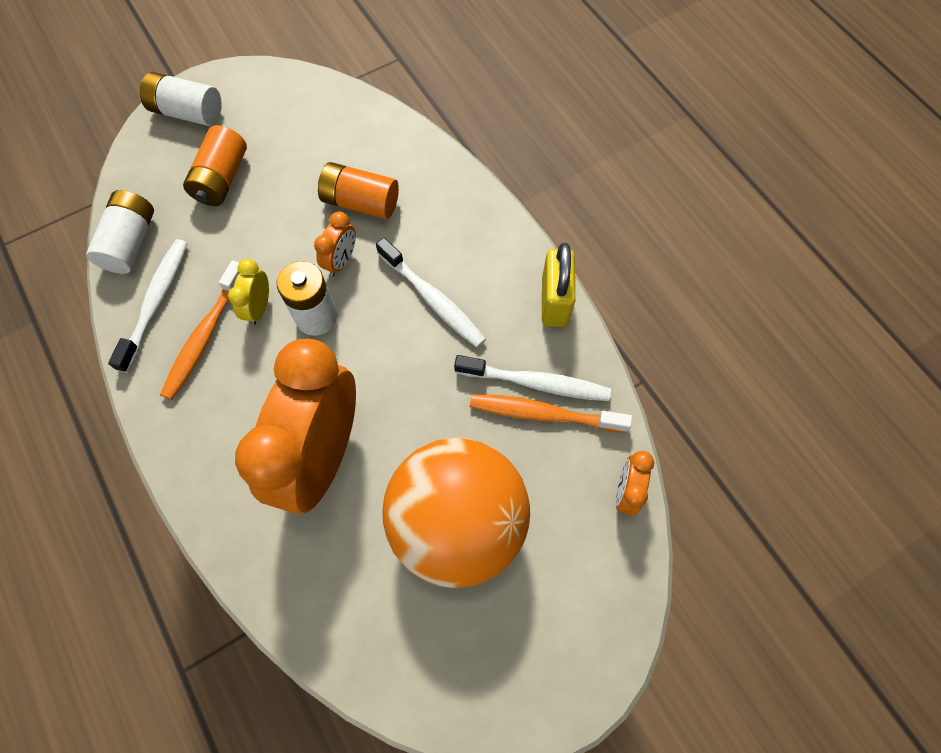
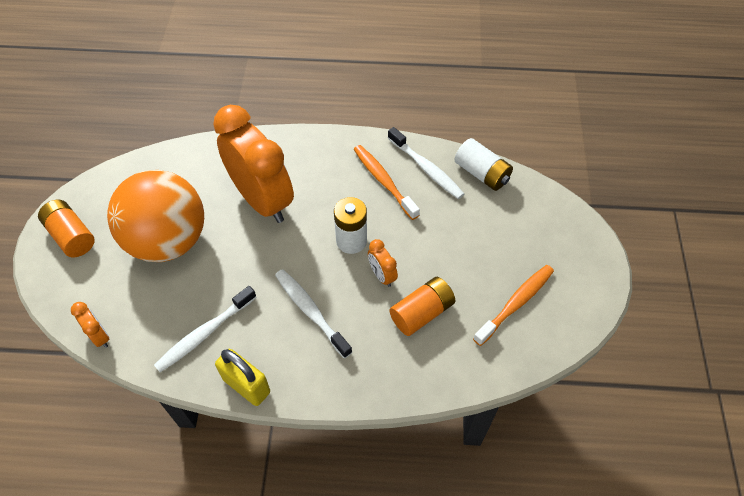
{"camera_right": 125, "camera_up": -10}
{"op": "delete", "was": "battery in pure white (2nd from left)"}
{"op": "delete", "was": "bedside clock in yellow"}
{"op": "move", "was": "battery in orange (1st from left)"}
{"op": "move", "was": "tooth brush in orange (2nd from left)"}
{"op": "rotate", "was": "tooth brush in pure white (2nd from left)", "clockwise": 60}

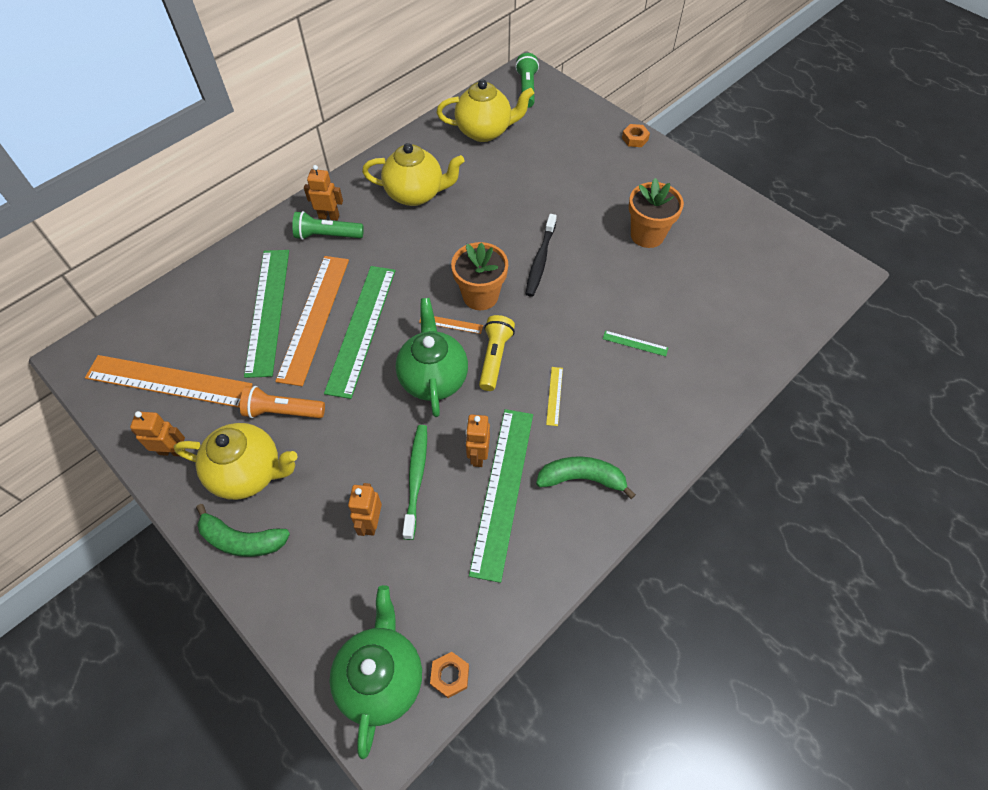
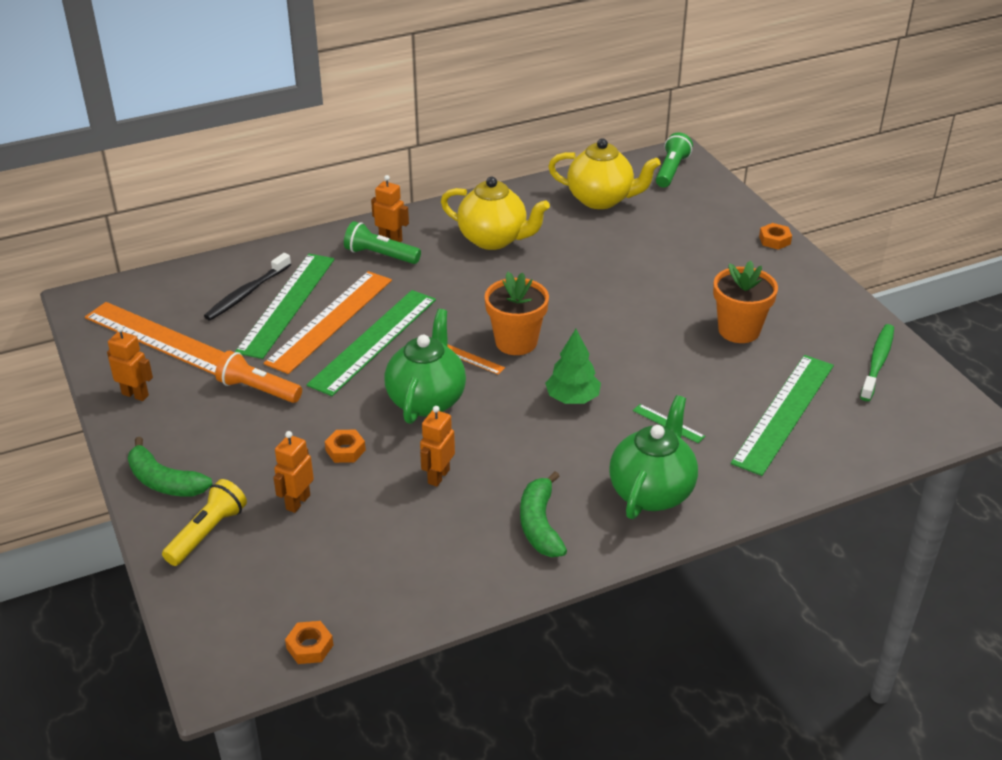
{"camera_right": 20, "camera_up": -20}
{"op": "delete", "was": "china teapot in yellow (1st from left)"}
{"op": "delete", "was": "straightedge in yellow"}
{"op": "insert", "now": "hex nut in orange (2nd from left)"}
{"op": "insert", "now": "tree in emerald"}
{"op": "move", "was": "china teapot in emerald (1st from left in the first image)", "now": "china teapot in emerald (2nd from left)"}
{"op": "move", "was": "tooth brush in emerald"}
{"op": "move", "was": "straightedge in emerald (3rd from left in the first image)", "now": "straightedge in emerald (4th from left)"}
{"op": "move", "was": "flashlight in yellow"}
{"op": "move", "was": "tooth brush in black"}
{"op": "rotate", "was": "banana in emerald (2nd from left)", "clockwise": -120}

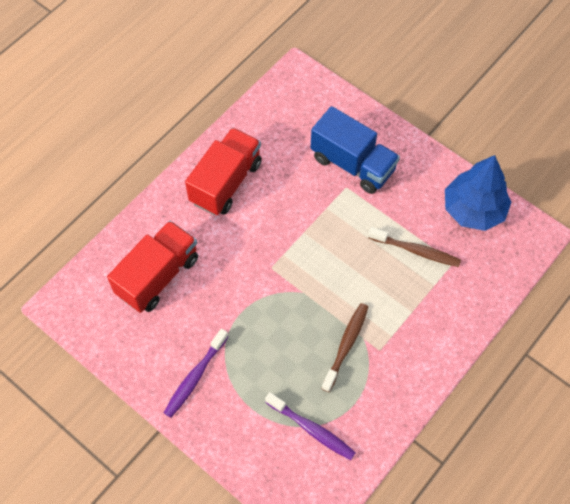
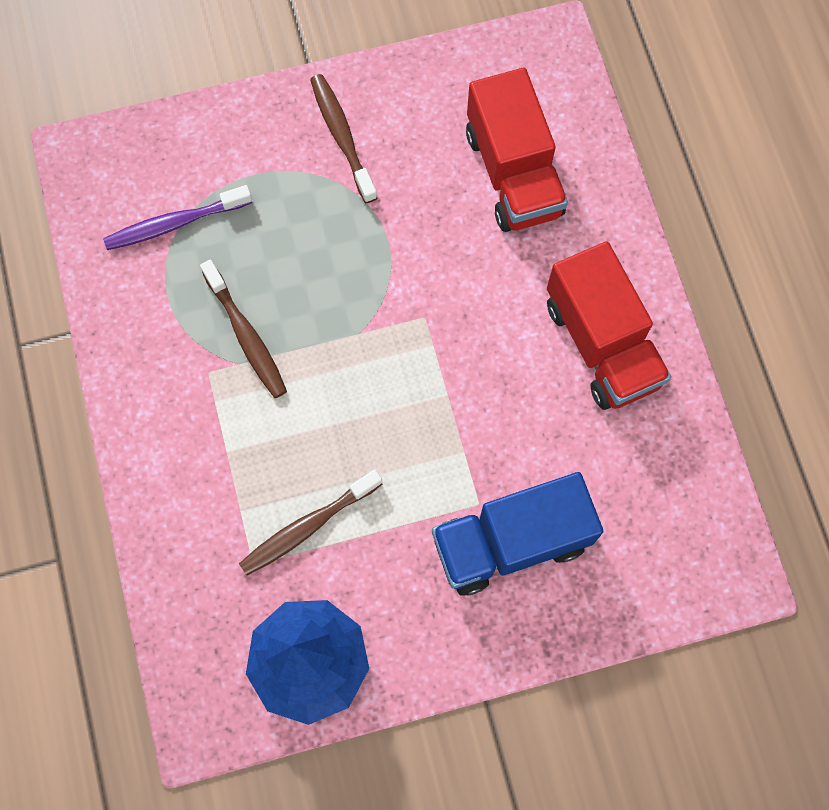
{"camera_right": 125, "camera_up": 10}
{"op": "recolor", "was": "tooth brush in violet (1st from left)", "now": "tooth brush in brown (3rd from left)"}

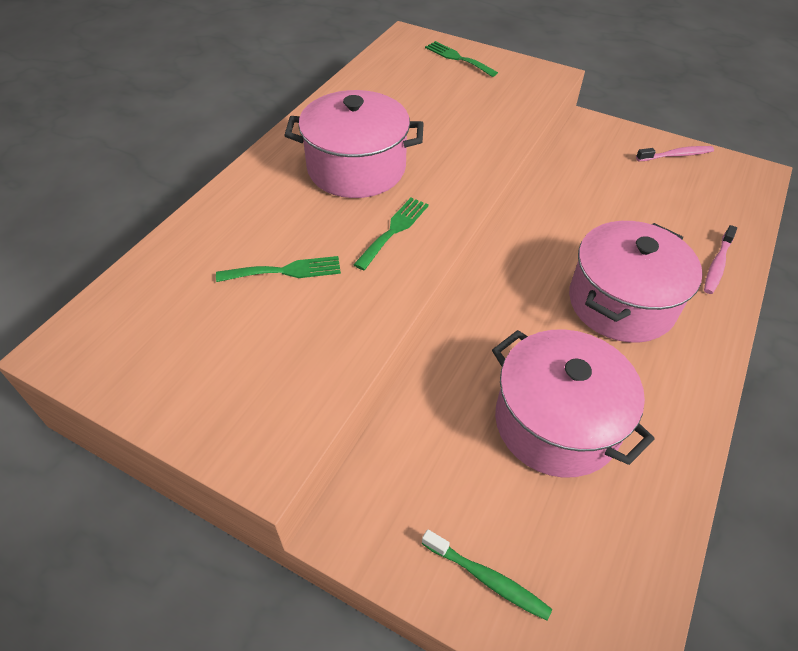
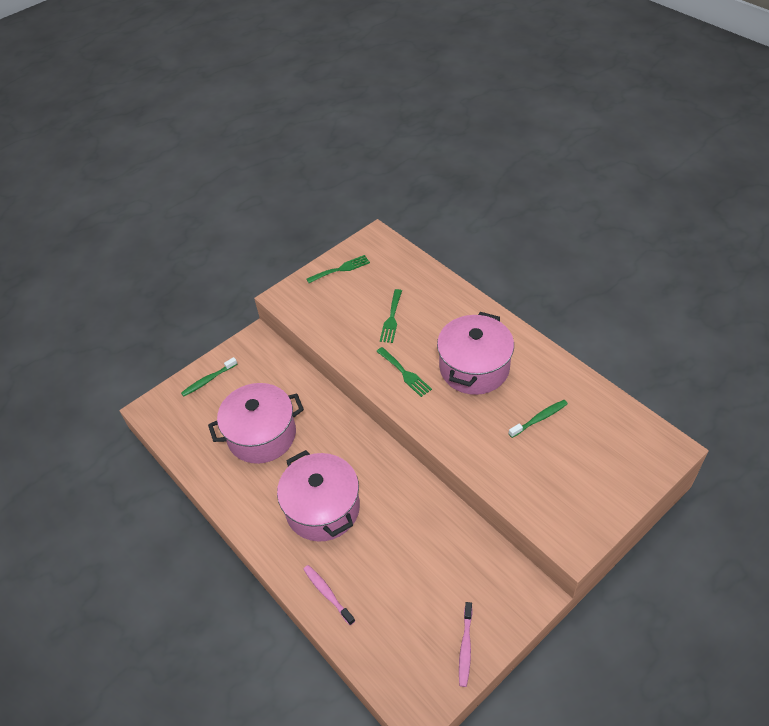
{"camera_right": 115, "camera_up": 0}
{"op": "insert", "now": "tooth brush in emerald (2nd from left)"}
{"op": "move", "was": "table fork in emerald (3rd from left in the first image)", "now": "table fork in emerald (1st from left)"}

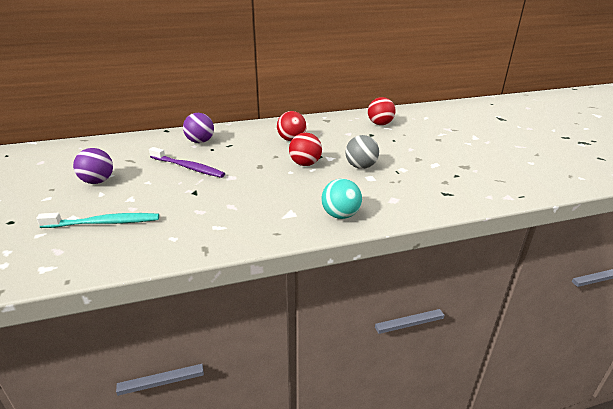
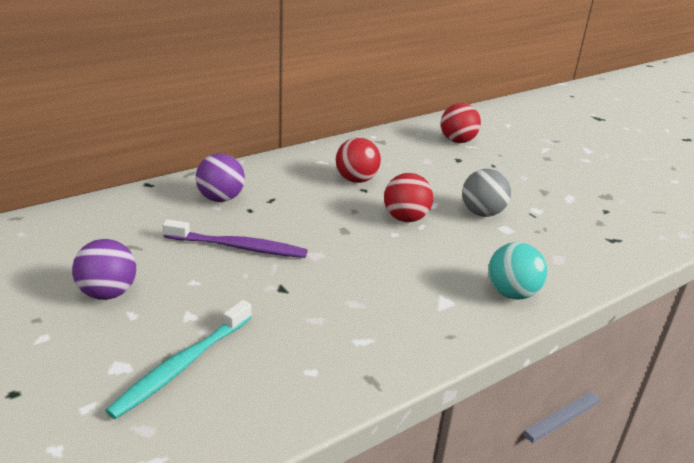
{"camera_right": -20, "camera_up": 0}
{"op": "rotate", "was": "tooth brush in turquoise", "clockwise": 150}

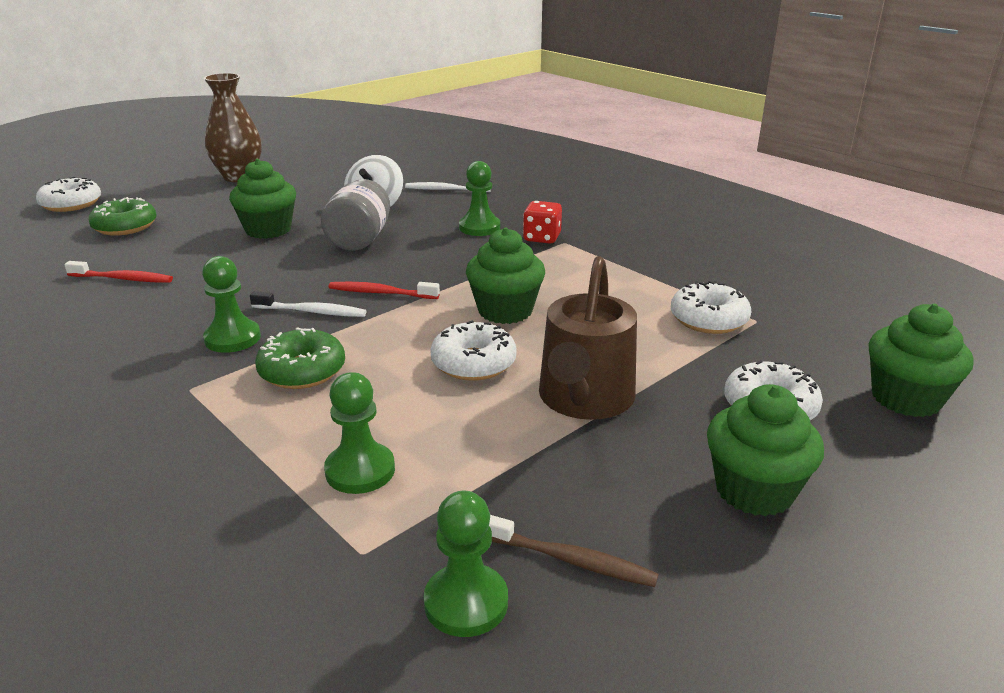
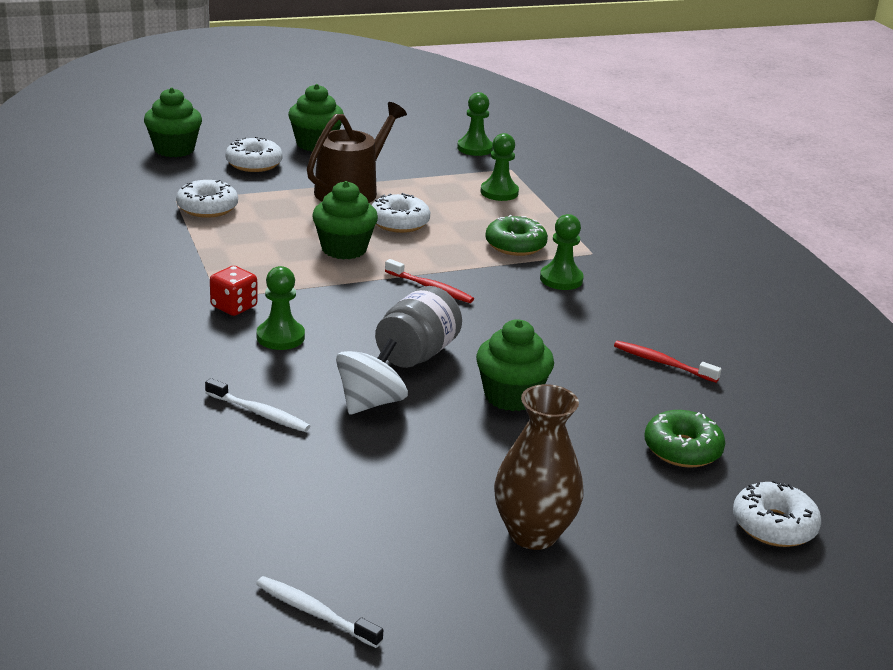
{"camera_right": -160, "camera_up": 0}
{"op": "delete", "was": "tooth brush in brown"}
{"op": "move", "was": "tooth brush in pure white (1st from left in the first image)", "now": "tooth brush in pure white (2nd from left)"}

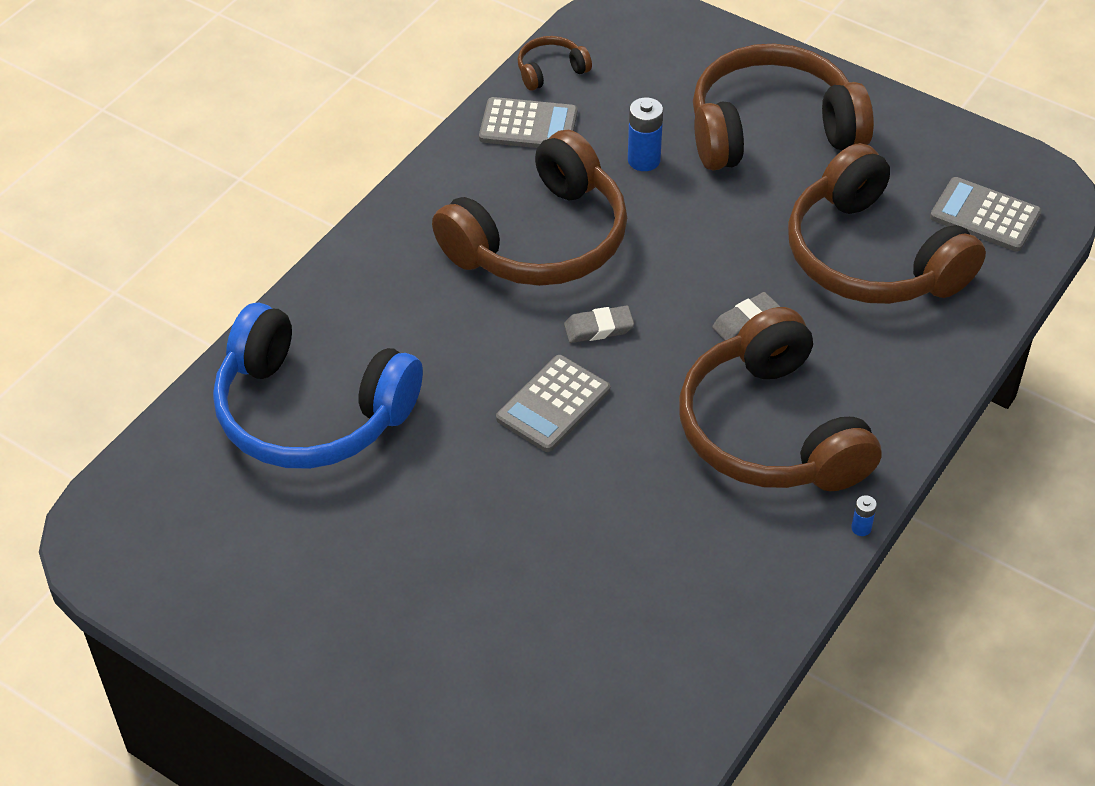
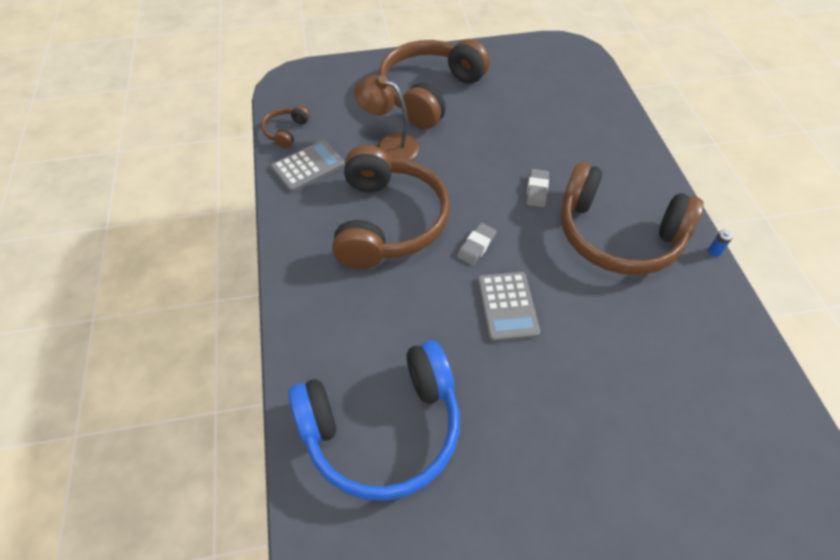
{"camera_right": -45, "camera_up": 5}
{"op": "delete", "was": "headphones in brown (5th from left)"}
{"op": "delete", "was": "calculator in ash-grey (3rd from left)"}
{"op": "replace", "was": "battery in blue (1st from left)", "now": "lamp in brown"}

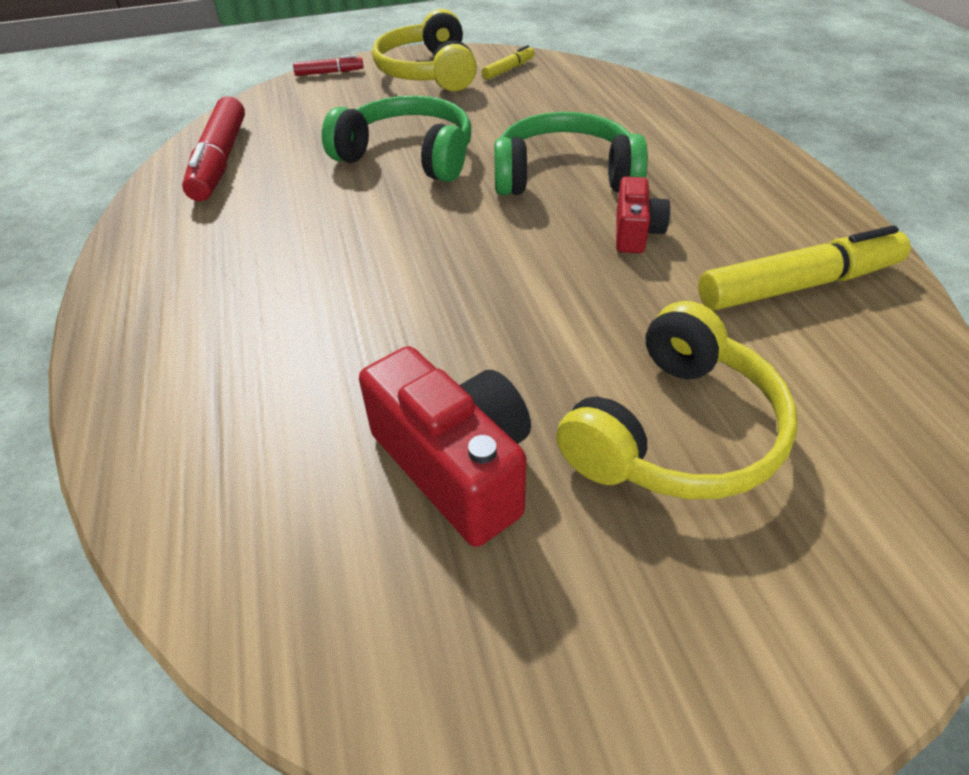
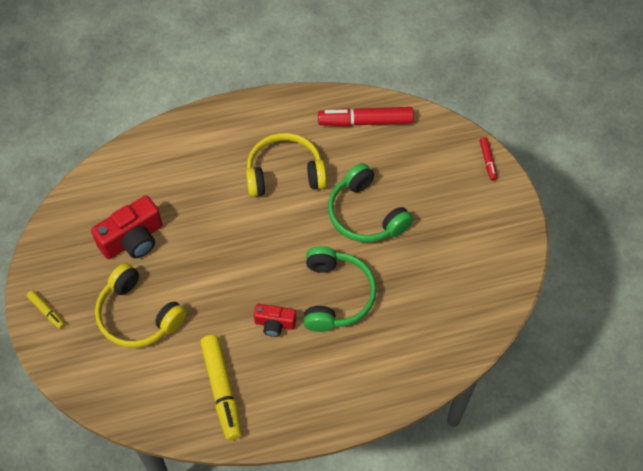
{"camera_right": 90, "camera_up": 15}
{"op": "move", "was": "headphones in yellow (1st from left in the first image)", "now": "headphones in yellow (2nd from left)"}
{"op": "move", "was": "marker in yellow (1st from left)"}
{"op": "rotate", "was": "headphones in emerald (1st from left in the first image)", "clockwise": 120}

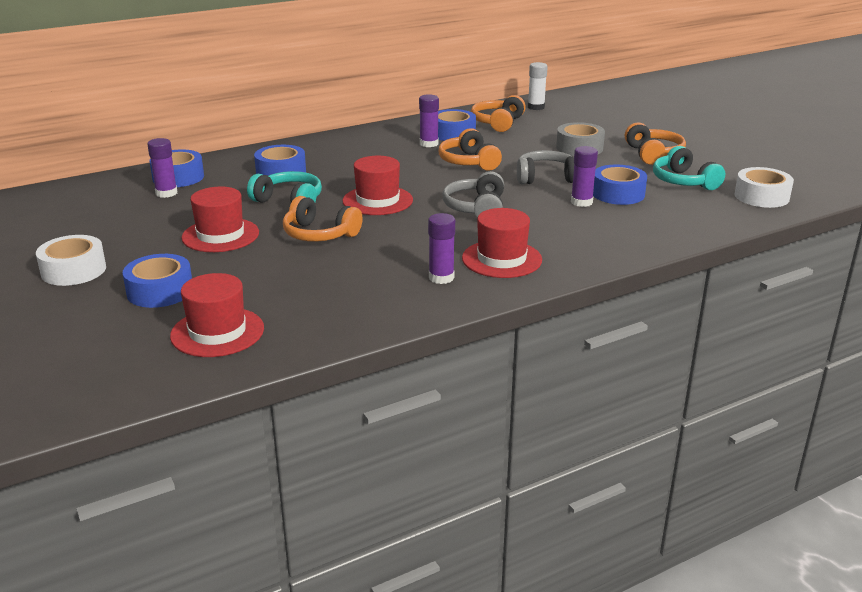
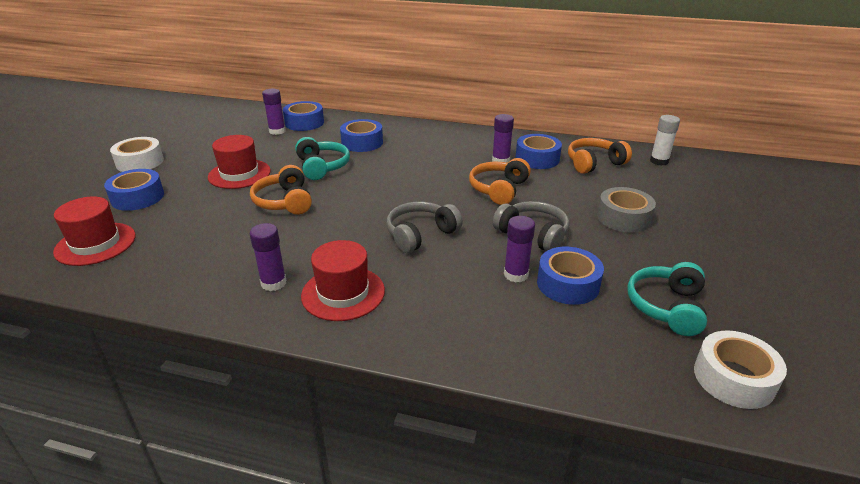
{"camera_right": 45, "camera_up": 5}
{"op": "delete", "was": "top hat in red (3rd from left)"}
{"op": "delete", "was": "headphones in orange (4th from left)"}

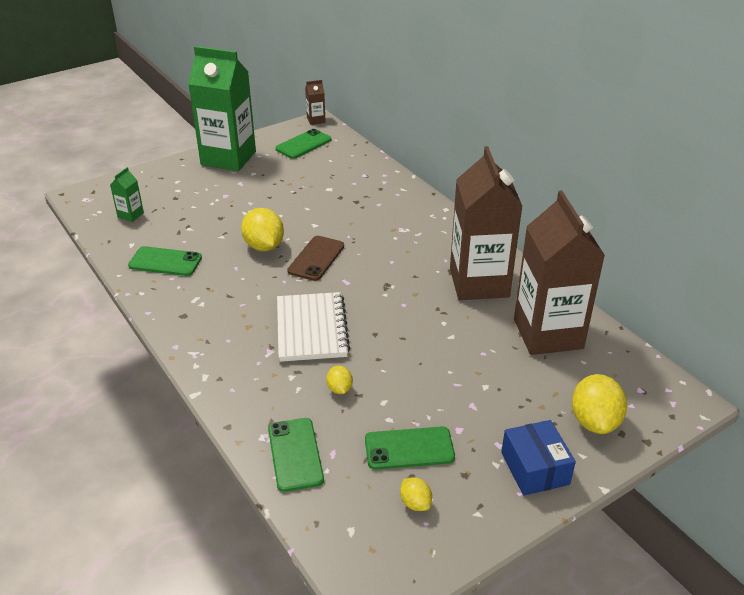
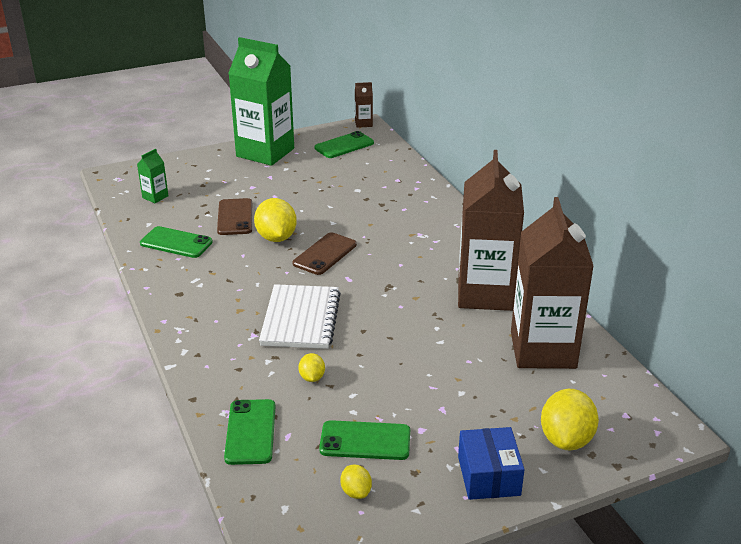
{"camera_right": 10, "camera_up": -5}
{"op": "insert", "now": "phone in brown (1st from left)"}

